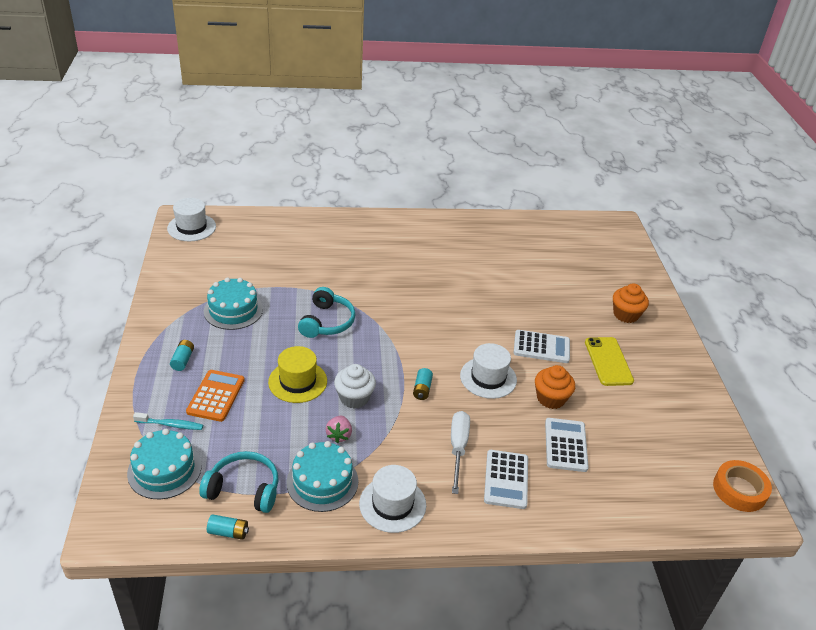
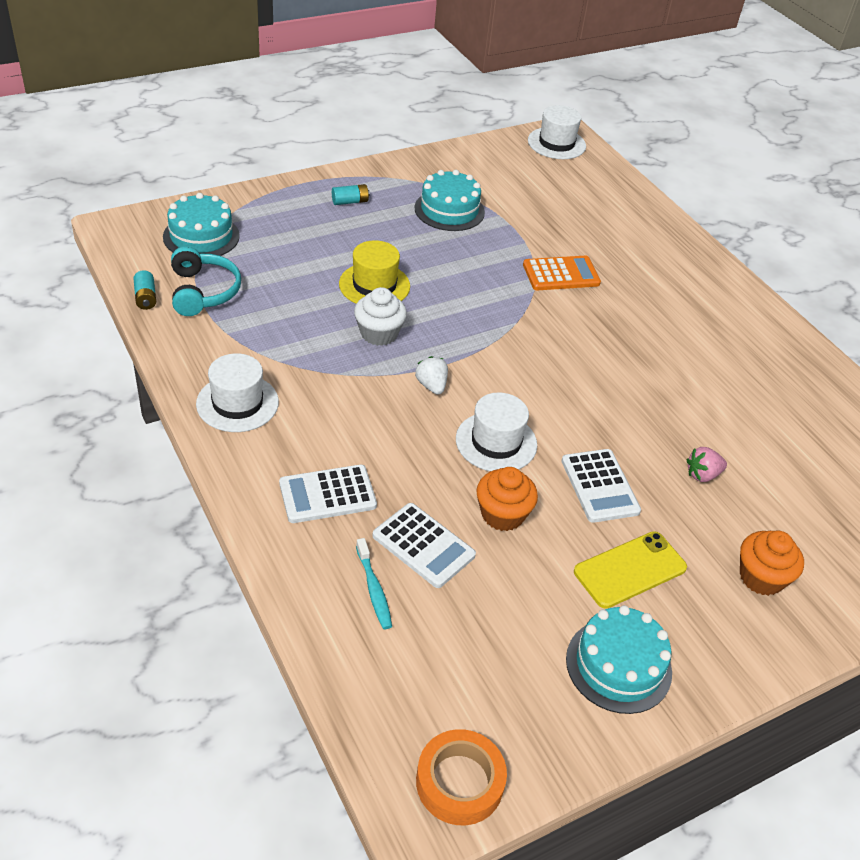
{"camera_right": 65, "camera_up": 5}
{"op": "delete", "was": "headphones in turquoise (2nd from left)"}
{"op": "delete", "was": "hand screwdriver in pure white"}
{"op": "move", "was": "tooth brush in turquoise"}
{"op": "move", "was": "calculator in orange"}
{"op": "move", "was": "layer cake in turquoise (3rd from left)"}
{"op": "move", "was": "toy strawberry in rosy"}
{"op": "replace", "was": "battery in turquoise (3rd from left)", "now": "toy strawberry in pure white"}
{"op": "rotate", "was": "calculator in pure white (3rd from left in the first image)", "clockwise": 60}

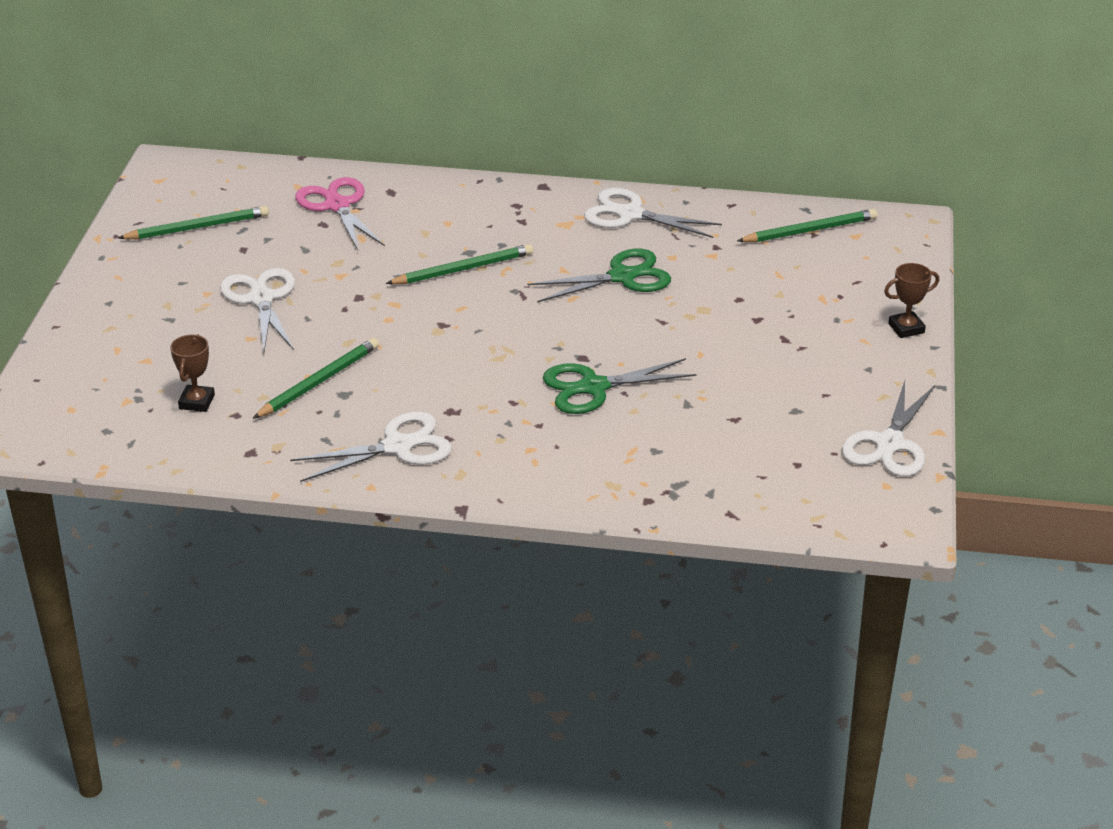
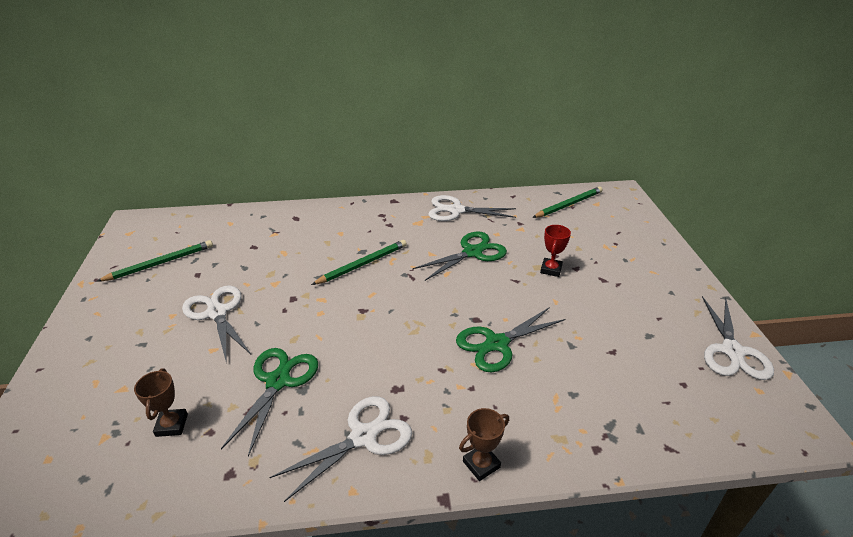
{"camera_right": -15, "camera_up": 0}
{"op": "delete", "was": "pair of scissors in rosy"}
{"op": "insert", "now": "award cup in red"}
{"op": "move", "was": "award cup in brown (2nd from left)"}
{"op": "replace", "was": "wooden pencil in emerald (2nd from left)", "now": "pair of scissors in emerald (1st from left)"}

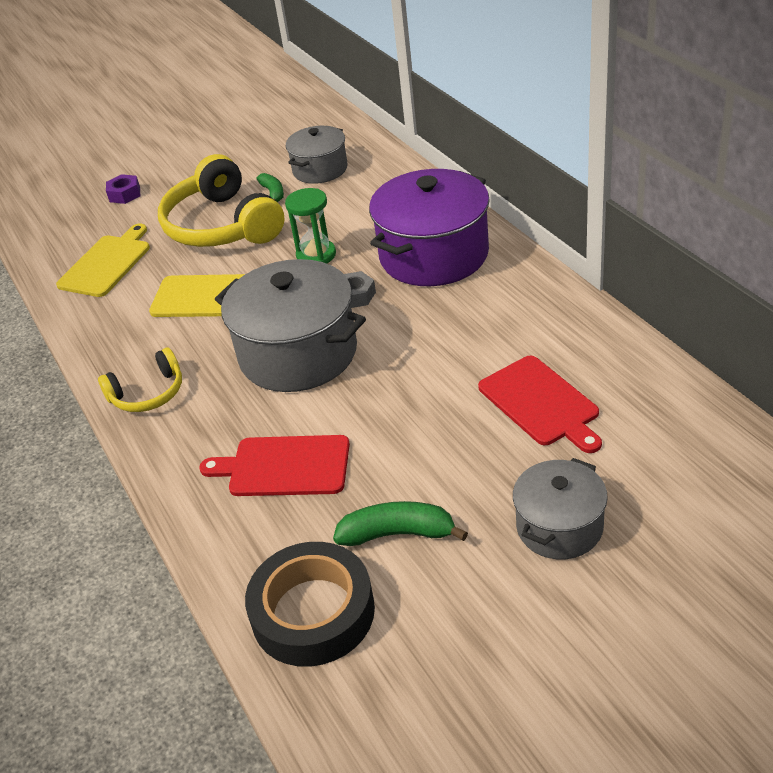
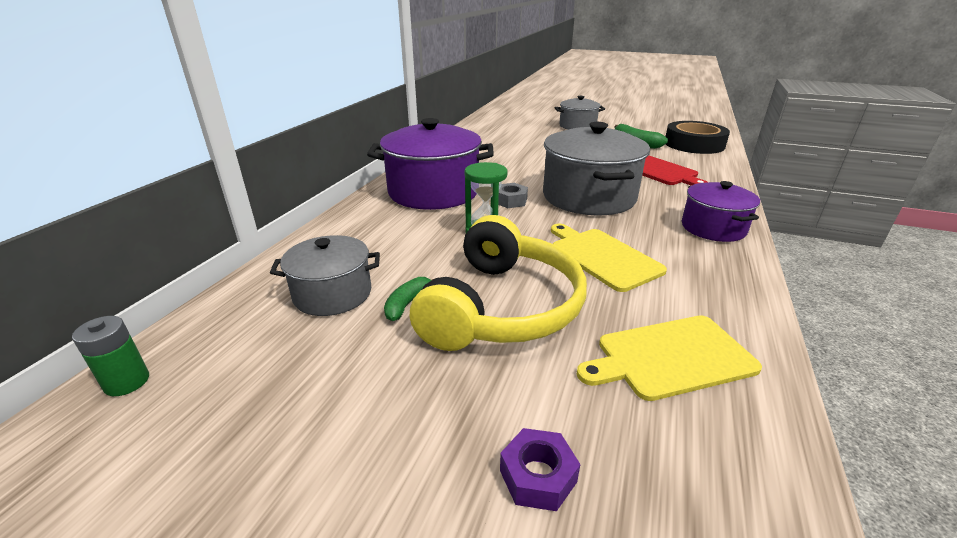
{"camera_right": -135, "camera_up": -10}
{"op": "delete", "was": "bread board in red (2nd from left)"}
{"op": "insert", "now": "battery in emerald"}
{"op": "replace", "was": "headphones in yellow (1st from left)", "now": "pot in violet (2nd from left)"}

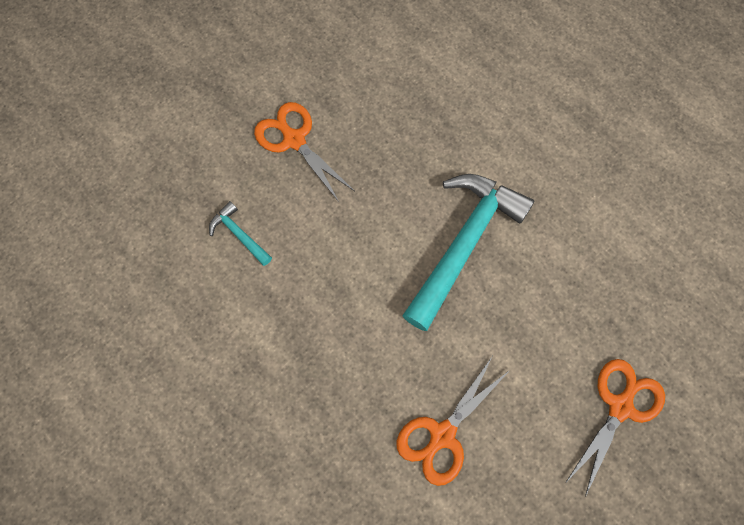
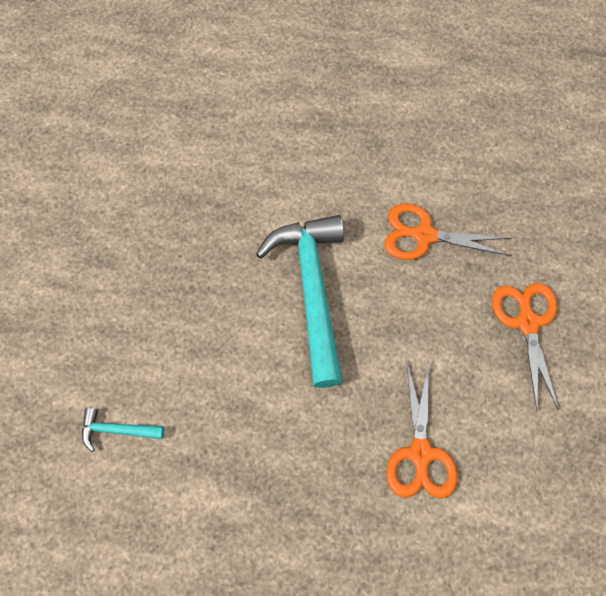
{"camera_right": -40, "camera_up": -5}
{"op": "move", "was": "pair of scissors in orange (1st from left in the first image)", "now": "pair of scissors in orange (2nd from left)"}

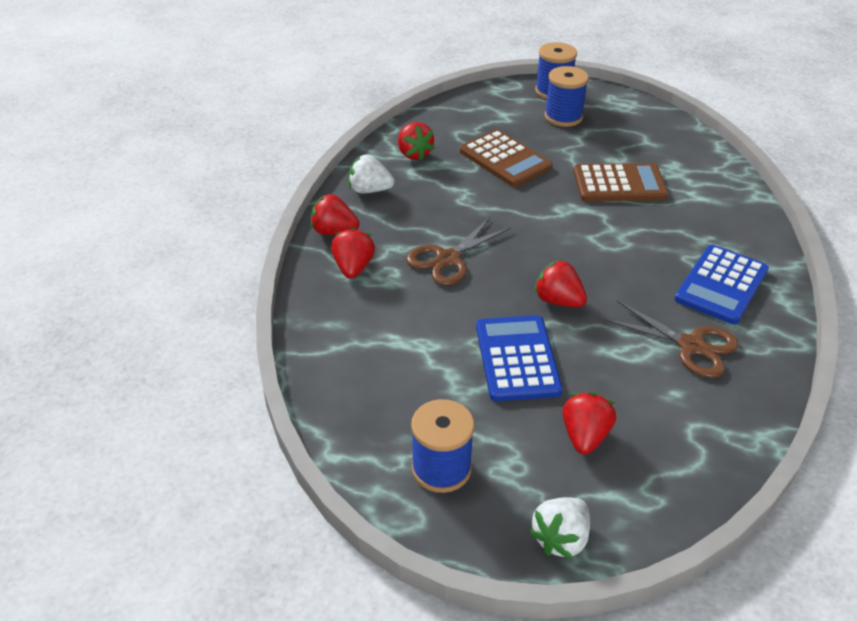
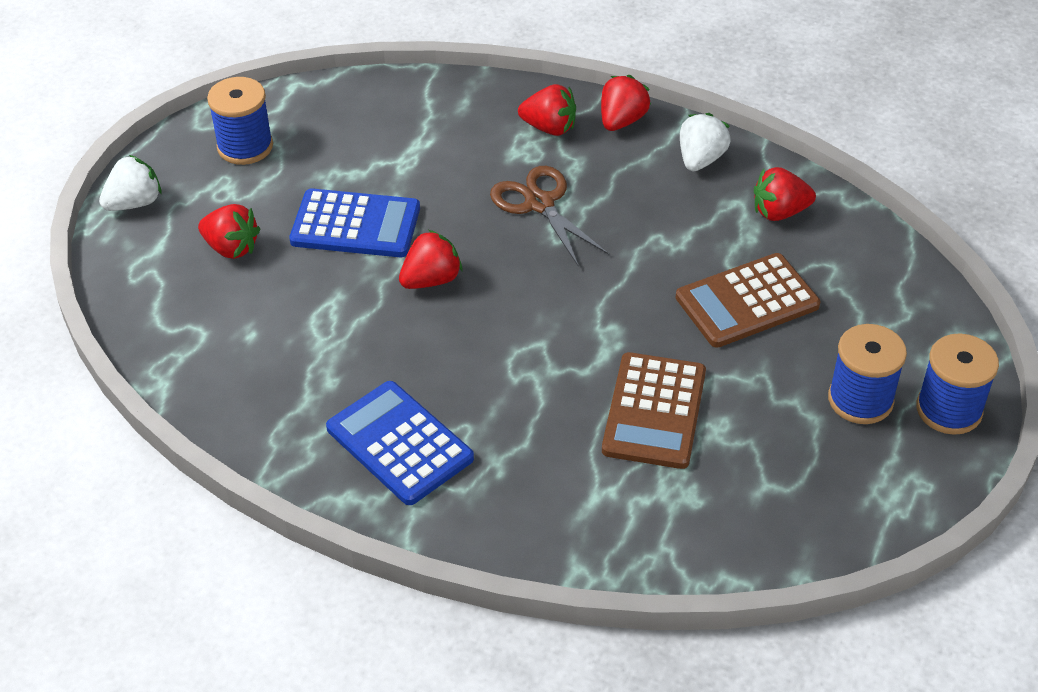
{"camera_right": 105, "camera_up": 5}
{"op": "delete", "was": "pair of scissors in brown (2nd from left)"}
{"op": "rotate", "was": "toy strawberry in pure white (2nd from left in the first image)", "clockwise": 90}

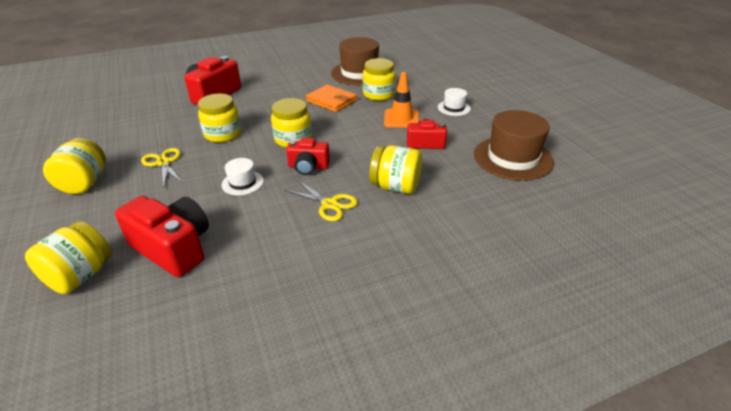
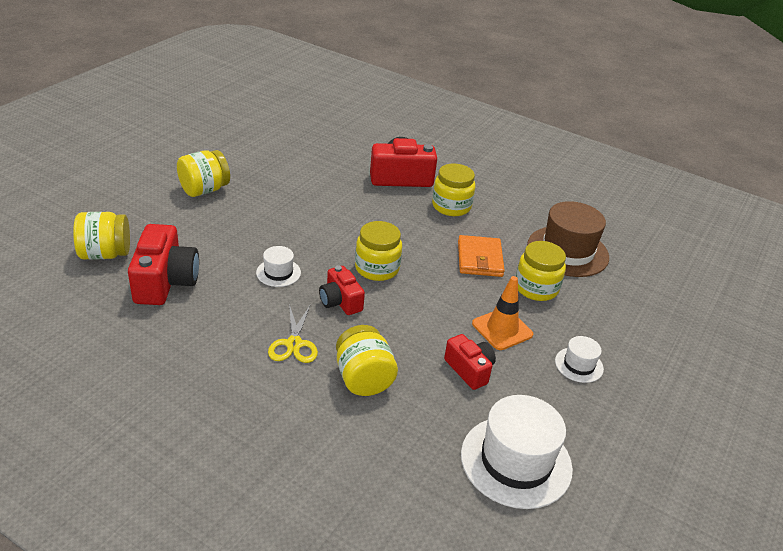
{"camera_right": 50, "camera_up": 0}
{"op": "delete", "was": "pair of scissors in yellow (1st from left)"}
{"op": "move", "was": "jar in yellow (3rd from left in the first image)", "now": "jar in yellow (5th from left)"}
{"op": "recolor", "was": "top hat in brown (2nd from left)", "now": "top hat in pure white (2nd from left)"}

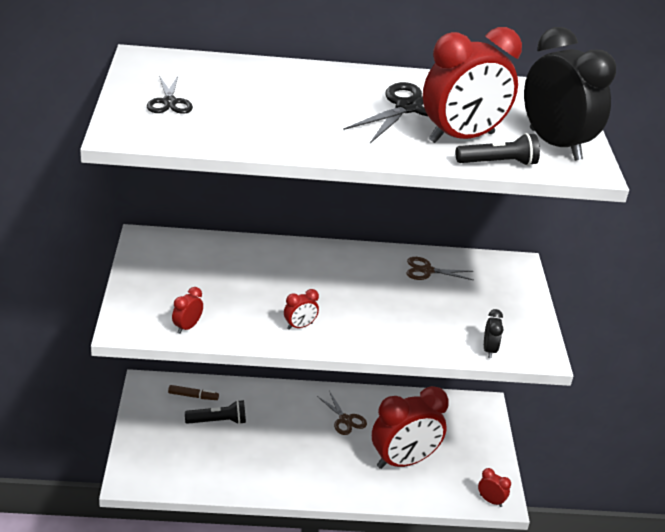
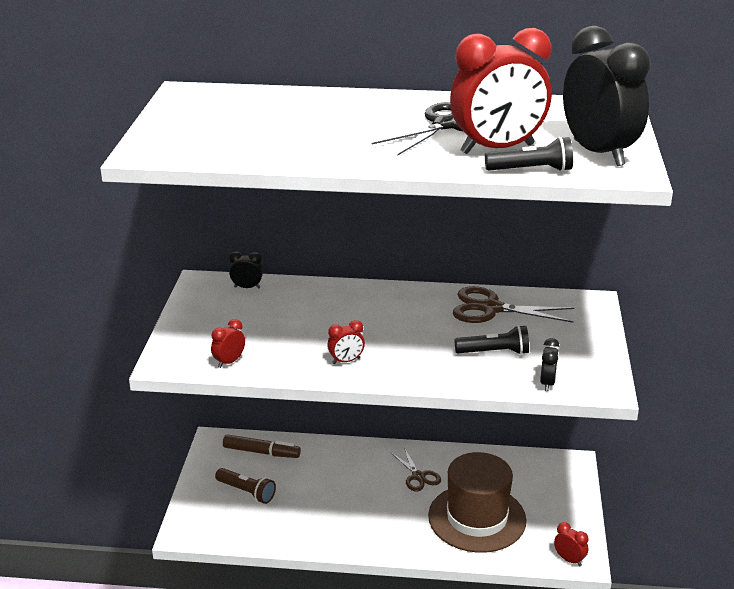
{"camera_right": 10, "camera_up": -5}
{"op": "delete", "was": "pair of scissors in black (1st from left)"}
{"op": "insert", "now": "flashlight in brown"}
{"op": "insert", "now": "bedside clock in black (1st from left)"}
{"op": "move", "was": "flashlight in black (1st from left)"}
{"op": "replace", "was": "bedside clock in red (3rd from left)", "now": "top hat in brown"}
{"op": "resize", "was": "marker in brown", "ratio": 1.5}
{"op": "resize", "was": "pair of scissors in brown (2nd from left)", "ratio": 1.66}

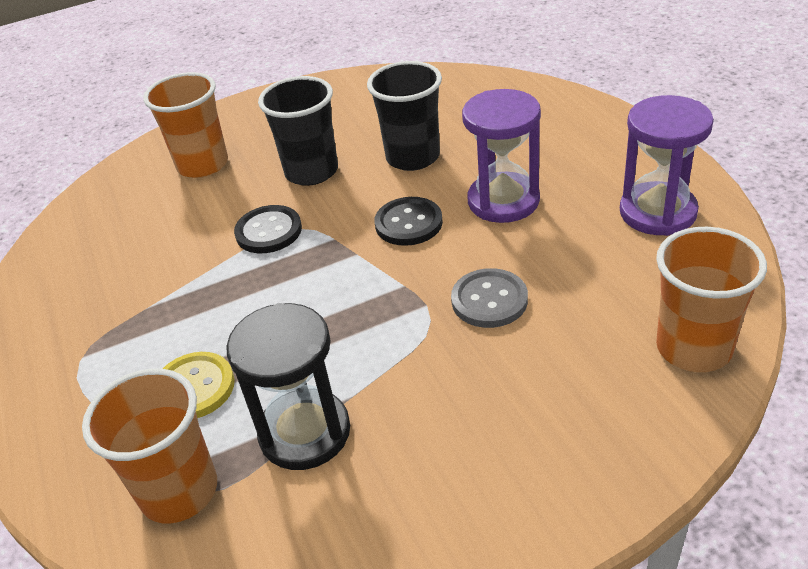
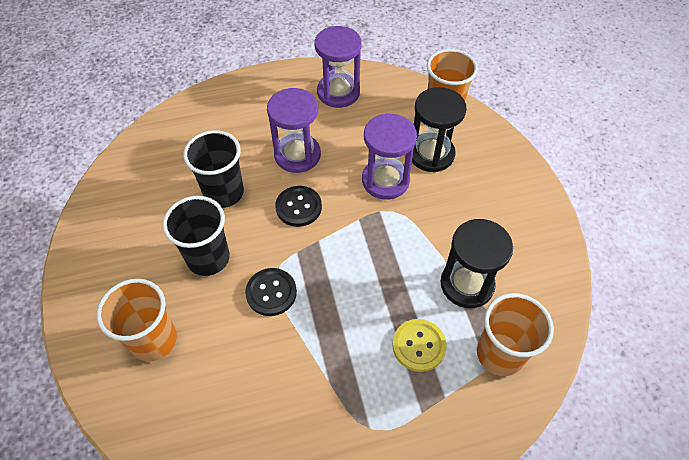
{"camera_right": -85, "camera_up": 15}
{"op": "insert", "now": "sand timer in black (1st from left)"}
{"op": "replace", "was": "sewing button in ash-grey", "now": "sand timer in violet (3rd from left)"}

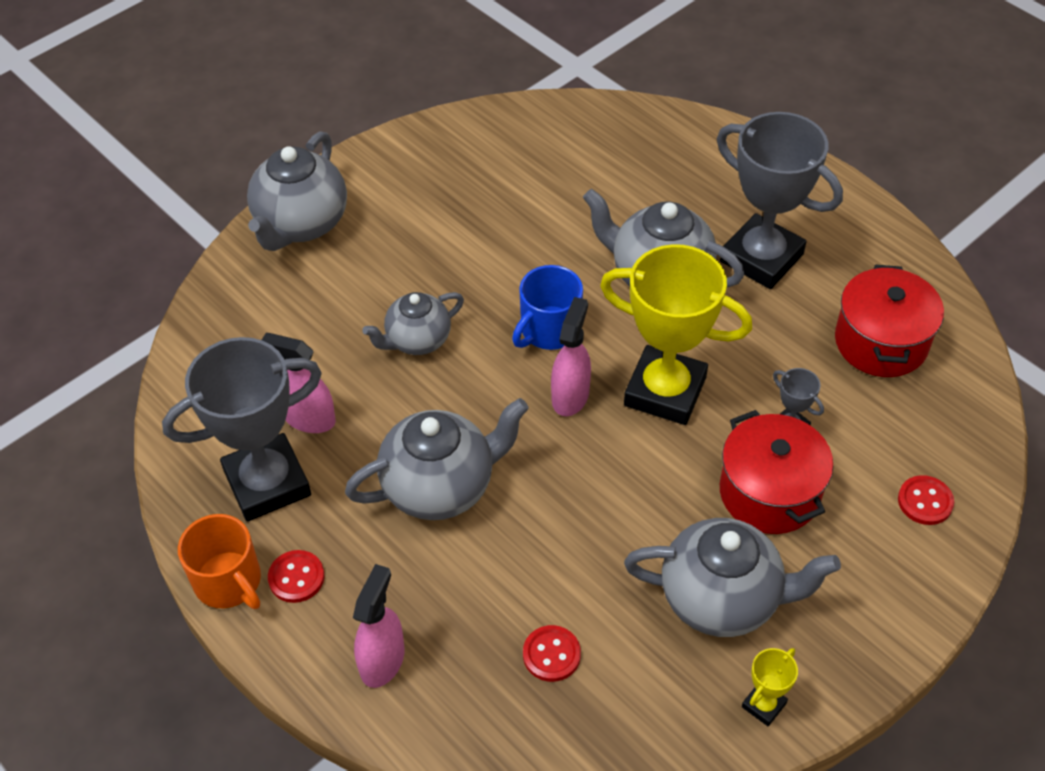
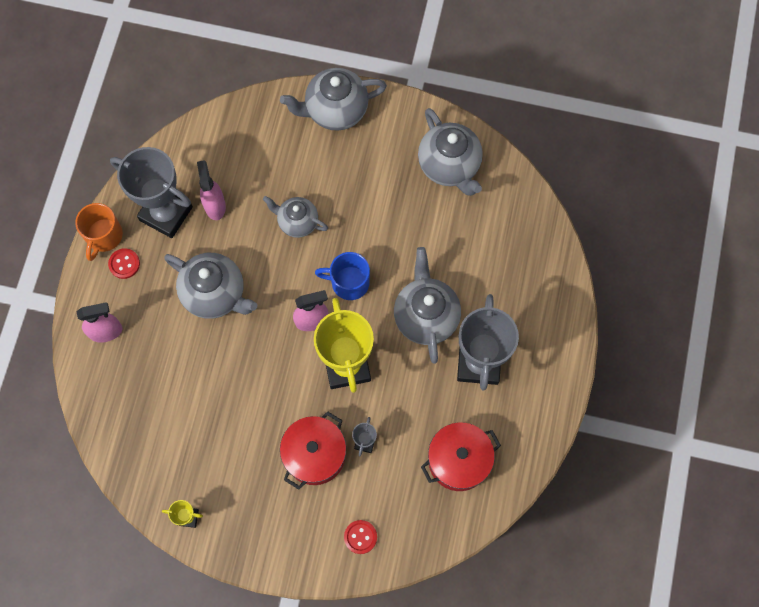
{"camera_right": 55, "camera_up": 20}
{"op": "delete", "was": "sewing button in red (2nd from left)"}
{"op": "move", "was": "china teapot in ash-grey (5th from left)"}

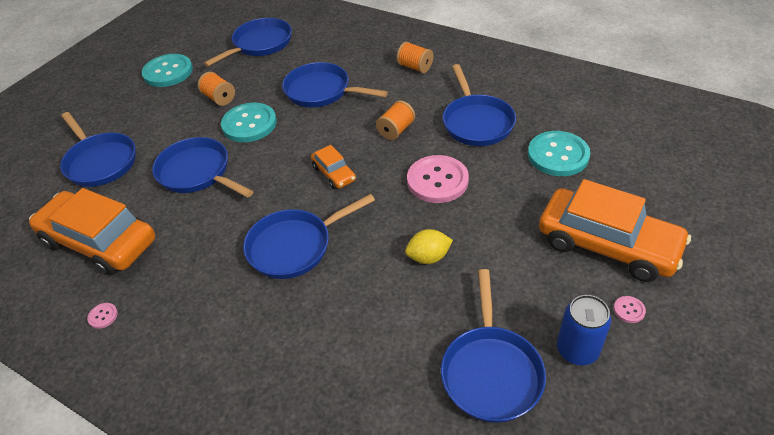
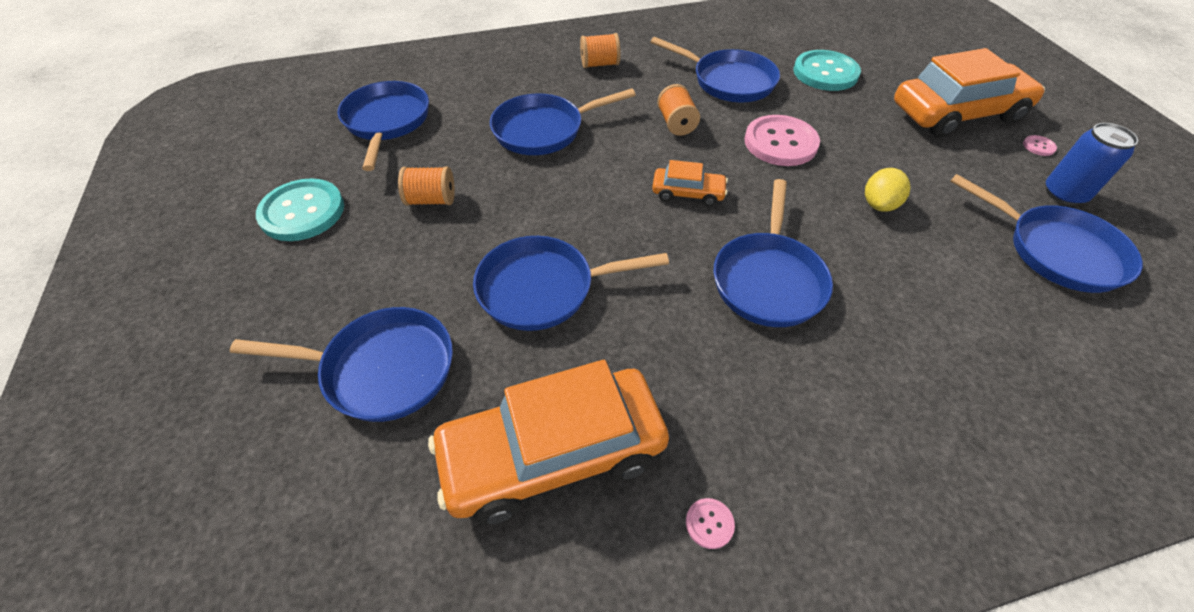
{"camera_right": -50, "camera_up": 5}
{"op": "delete", "was": "sewing button in turquoise (2nd from left)"}

